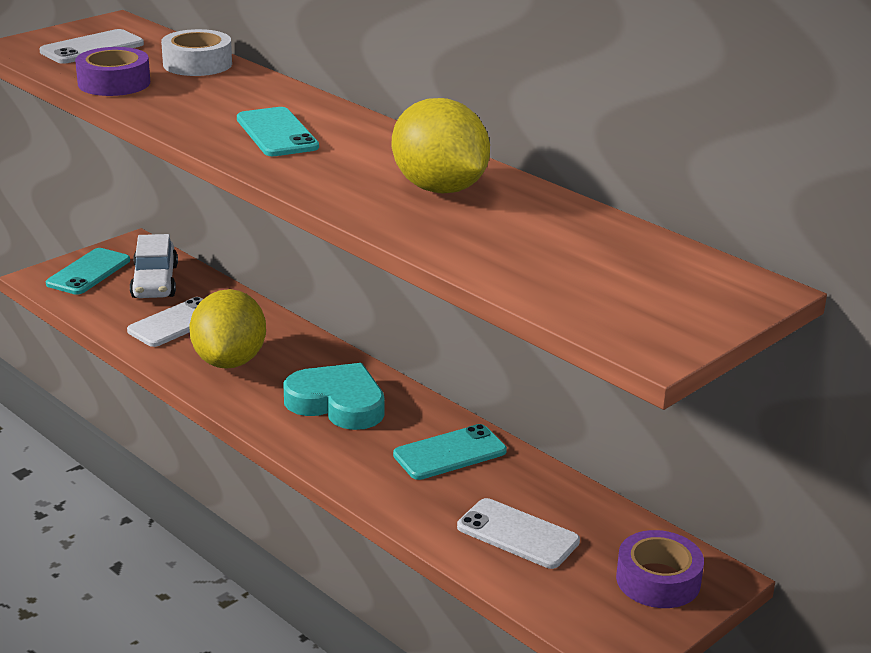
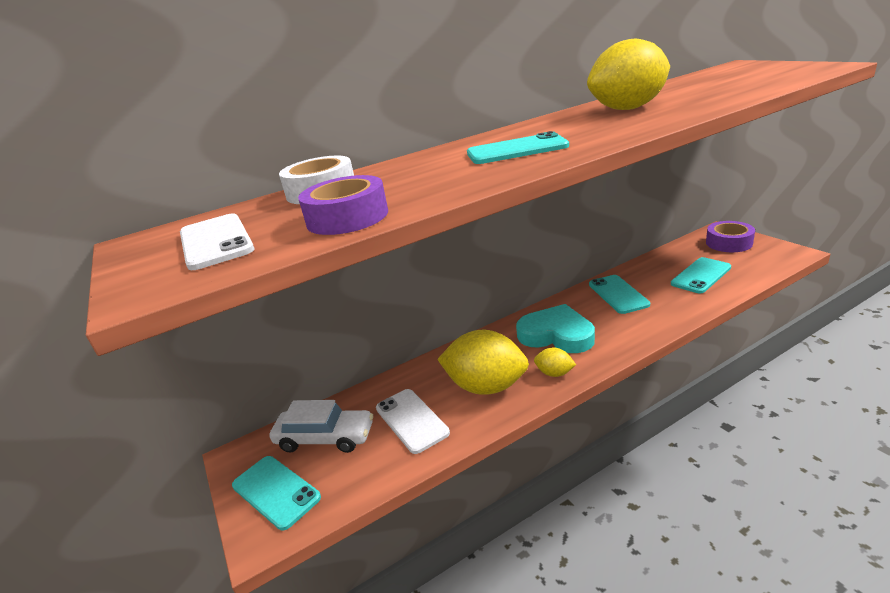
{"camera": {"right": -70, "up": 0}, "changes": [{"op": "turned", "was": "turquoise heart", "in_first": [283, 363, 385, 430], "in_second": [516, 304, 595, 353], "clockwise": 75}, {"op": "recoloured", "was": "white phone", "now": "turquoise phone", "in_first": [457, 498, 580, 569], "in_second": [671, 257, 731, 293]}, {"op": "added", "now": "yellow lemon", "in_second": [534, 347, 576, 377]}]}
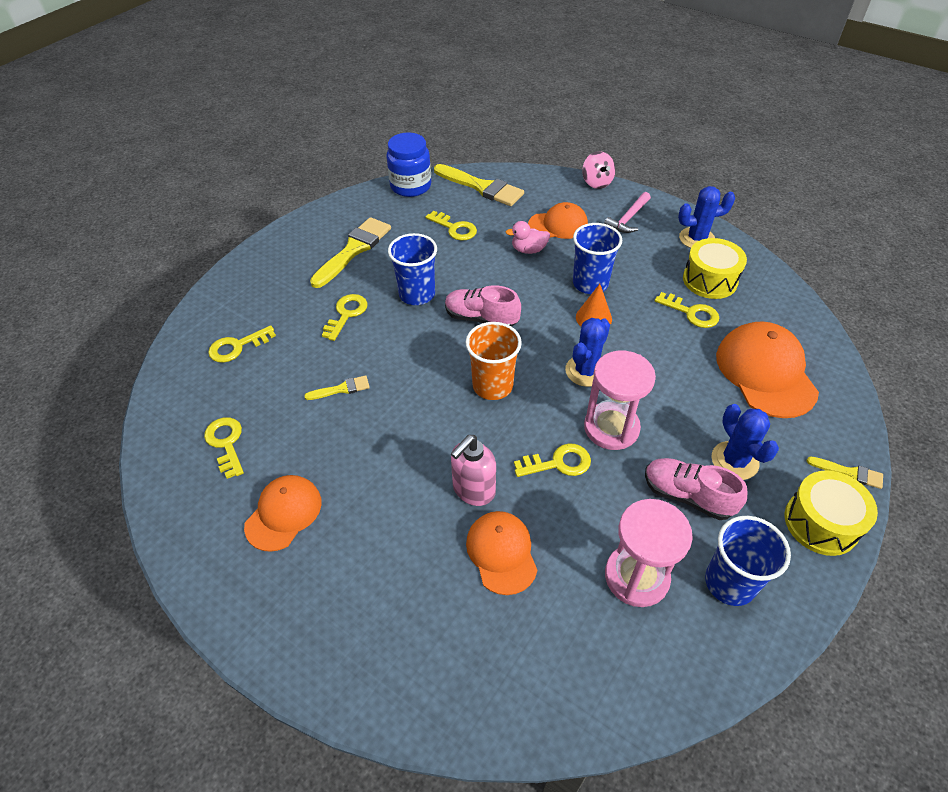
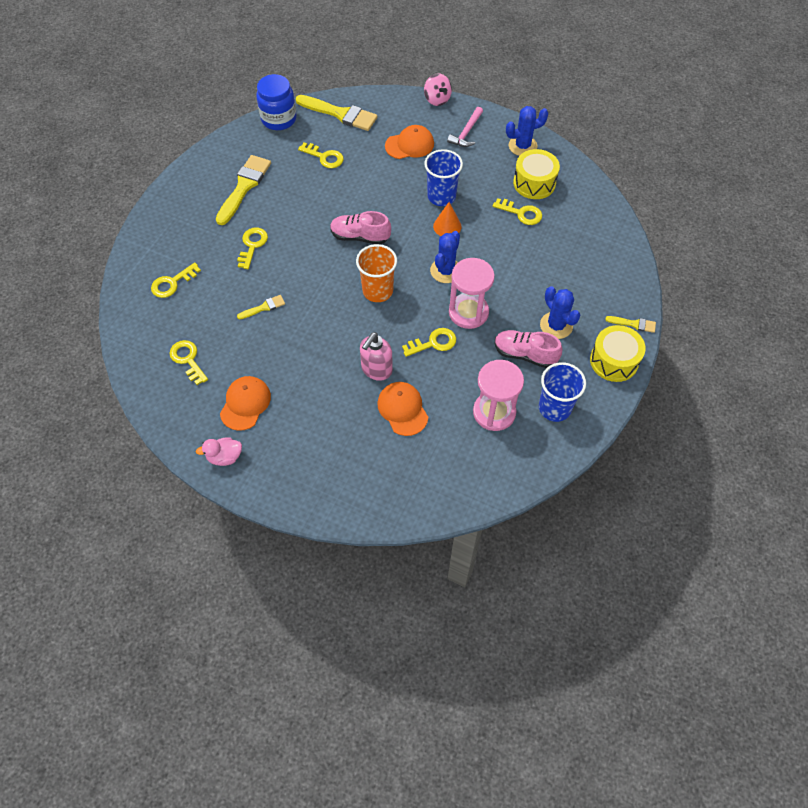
{"camera": {"right": -10, "up": 10}, "changes": [{"op": "moved", "was": "pink duck", "in_first": [505, 221, 550, 254], "in_second": [196, 438, 242, 466]}, {"op": "removed", "was": "blue cup", "in_first": [388, 233, 437, 305]}, {"op": "removed", "was": "orange cap", "in_first": [716, 321, 819, 418]}]}
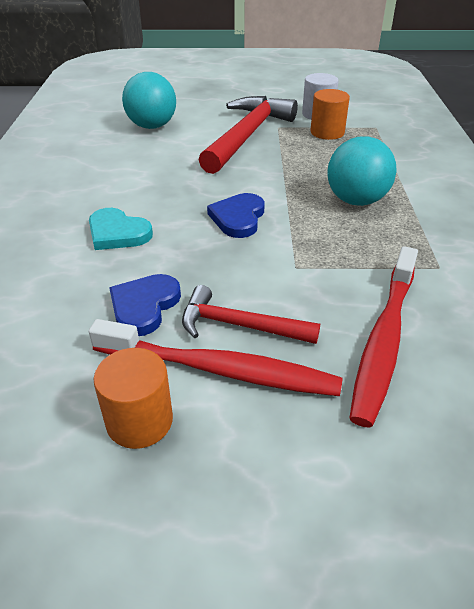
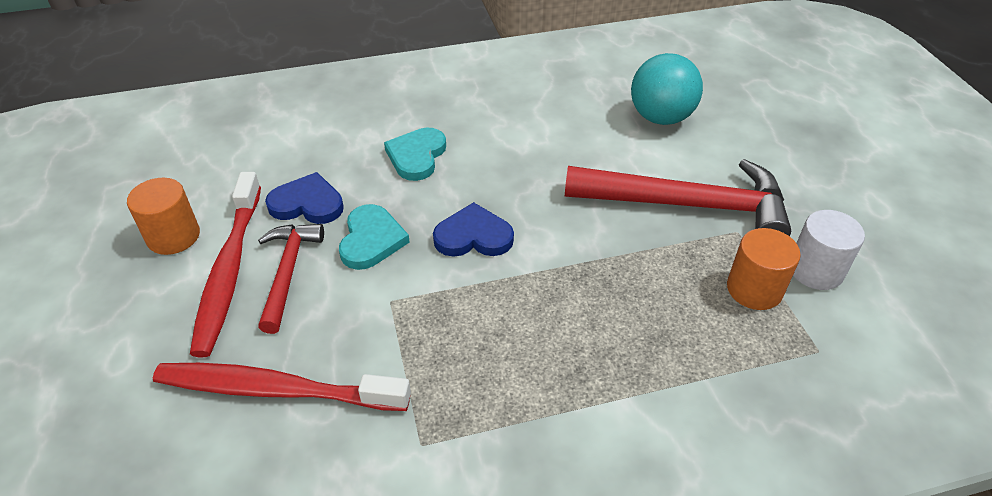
{"camera": {"right": 75, "up": 5}, "changes": [{"op": "removed", "was": "turquoise ball", "in_first": [327, 136, 396, 206]}, {"op": "added", "now": "turquoise heart", "in_second": [339, 204, 410, 270]}]}
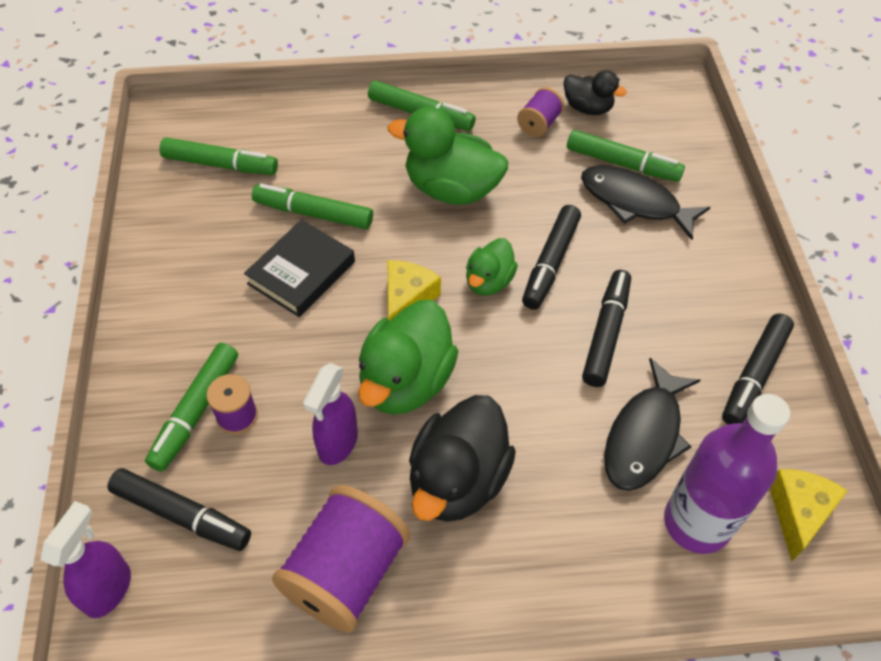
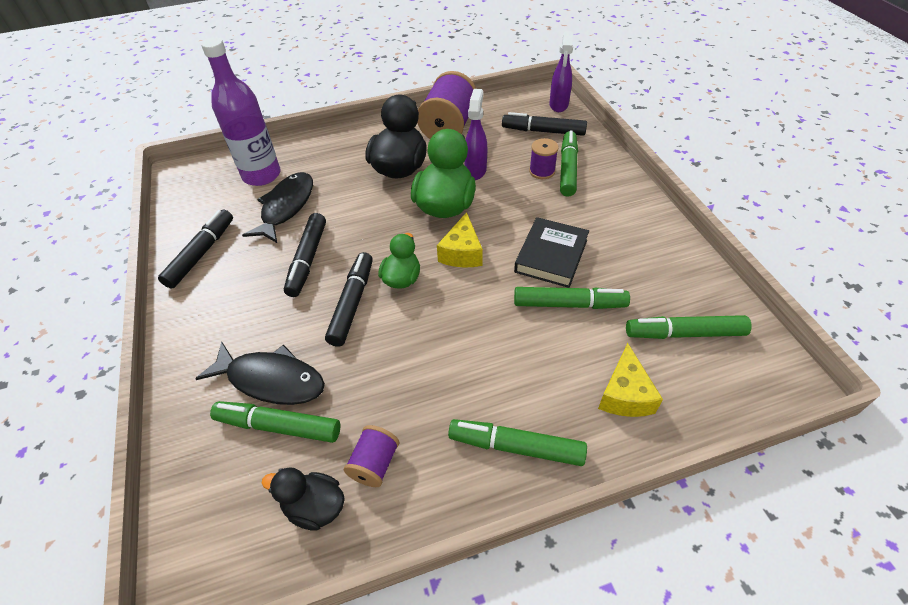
{"camera": {"right": 170, "up": -5}, "changes": [{"op": "removed", "was": "green duck", "in_first": [388, 107, 508, 205]}, {"op": "moved", "was": "yellow cheese", "in_first": [770, 469, 848, 562], "in_second": [598, 343, 663, 417]}]}
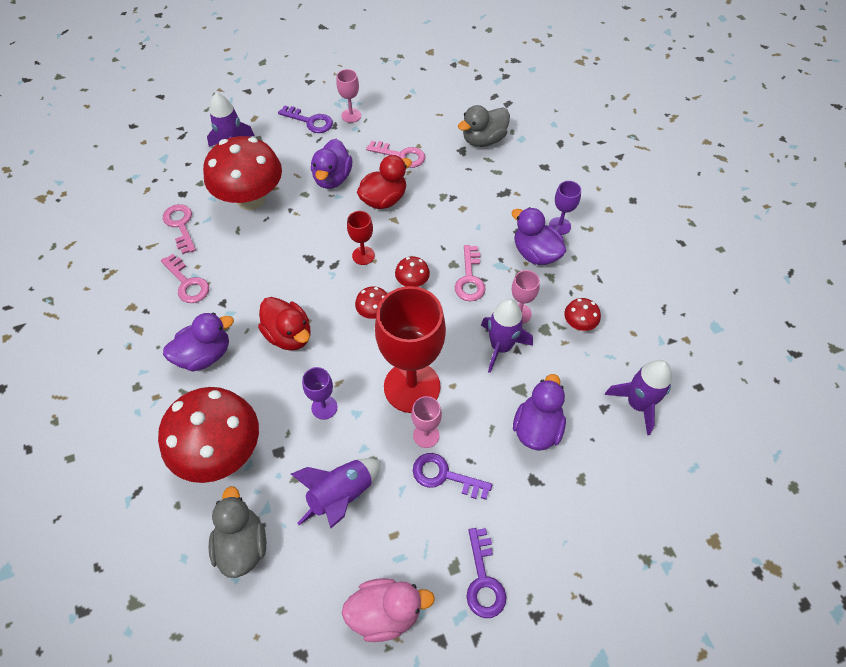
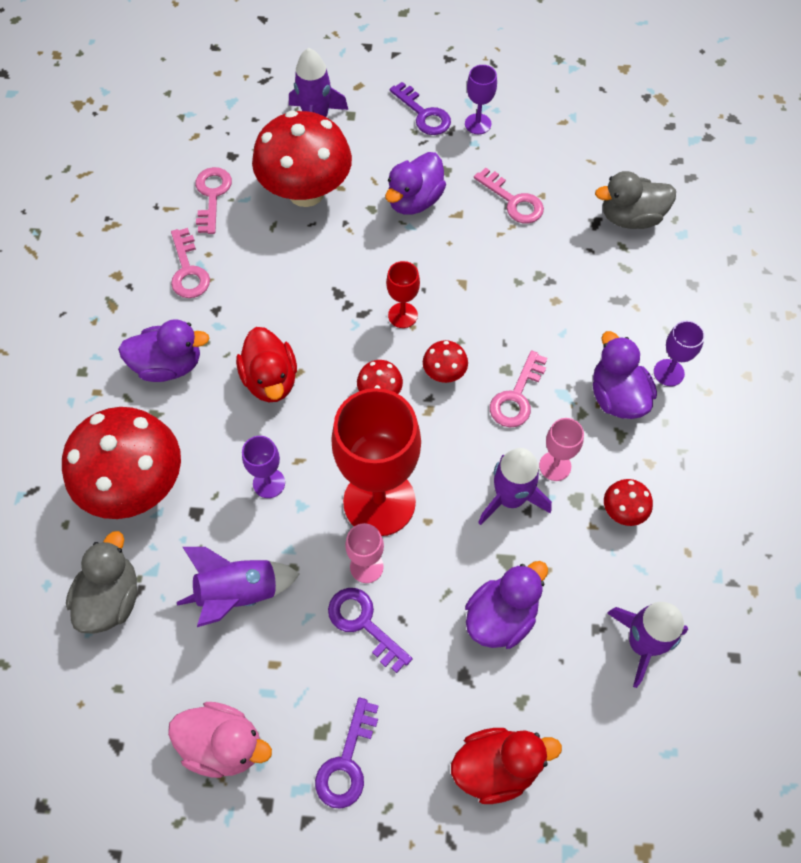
{"camera": {"right": 25, "up": 5}, "changes": [{"op": "recoloured", "was": "pink goblet", "now": "purple goblet", "in_first": [336, 69, 361, 123], "in_second": [465, 65, 497, 134]}, {"op": "moved", "was": "red duck", "in_first": [357, 155, 412, 209], "in_second": [451, 728, 562, 804]}]}
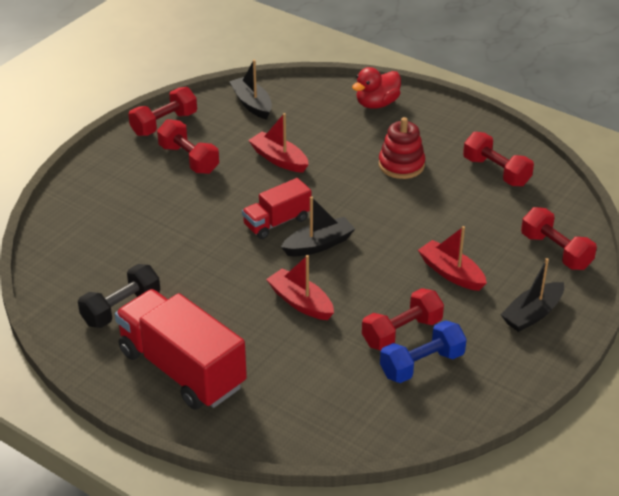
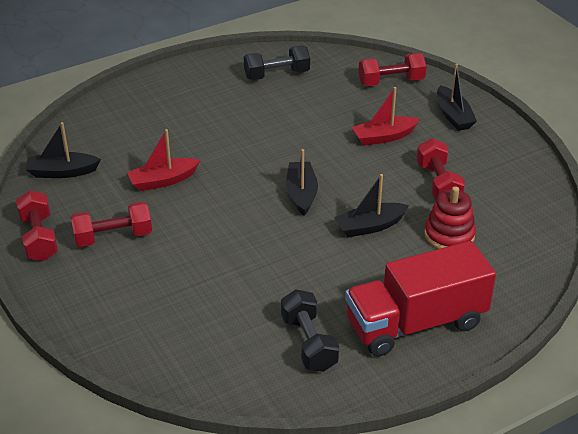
{"camera": {"right": -65, "up": 0}, "changes": [{"op": "removed", "was": "red duck", "in_first": [352, 67, 401, 109]}, {"op": "moved", "was": "red stacking toy", "in_first": [379, 117, 425, 179], "in_second": [424, 186, 476, 249]}, {"op": "recoloured", "was": "red dumbbell", "now": "black dumbbell", "in_first": [463, 132, 534, 187], "in_second": [244, 45, 310, 80]}, {"op": "removed", "was": "red truck", "in_first": [242, 178, 311, 239]}, {"op": "recoloured", "was": "red boat", "now": "black boat", "in_first": [266, 255, 334, 320], "in_second": [334, 174, 409, 237]}, {"op": "removed", "was": "blue dumbbell", "in_first": [380, 320, 467, 383]}]}
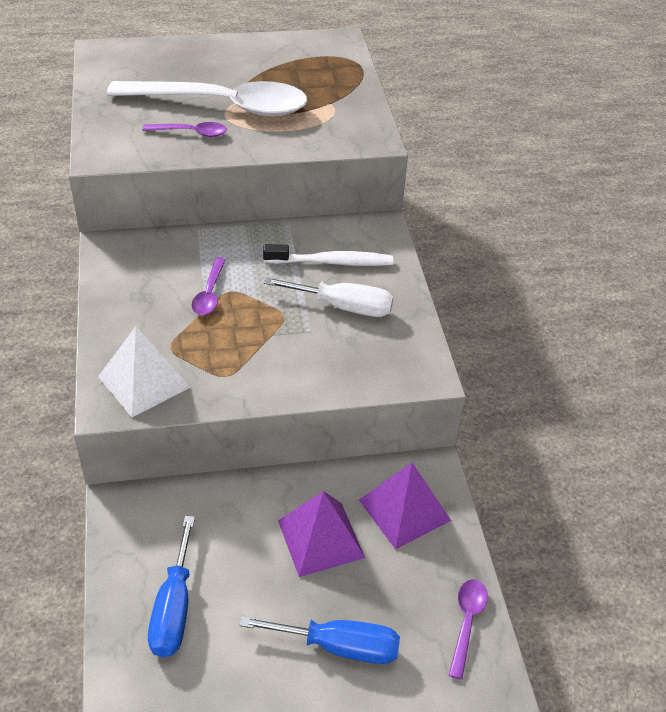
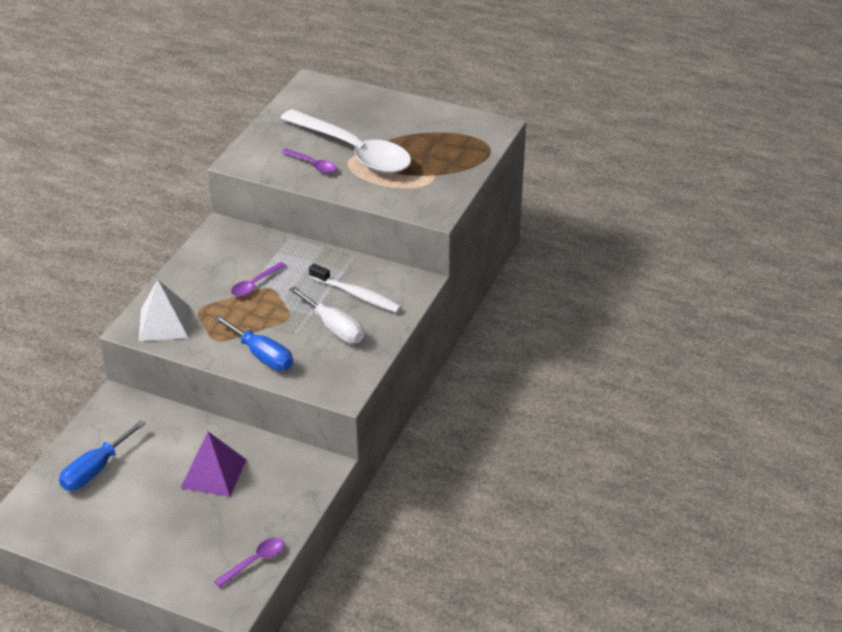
{"camera": {"right": 35, "up": -5}, "changes": [{"op": "removed", "was": "purple pyramid", "in_first": [359, 462, 451, 549]}, {"op": "moved", "was": "blue screwdriver", "in_first": [240, 616, 400, 664], "in_second": [213, 315, 293, 371]}]}
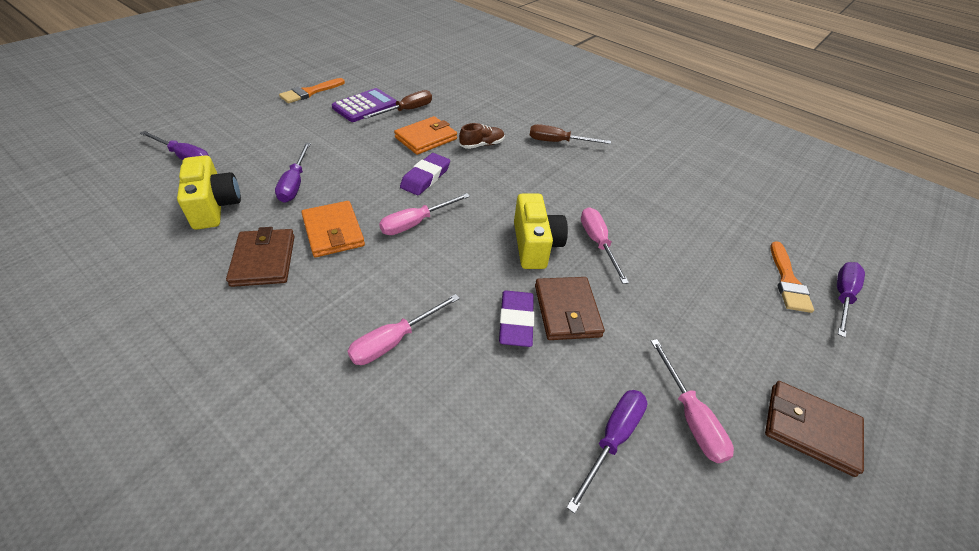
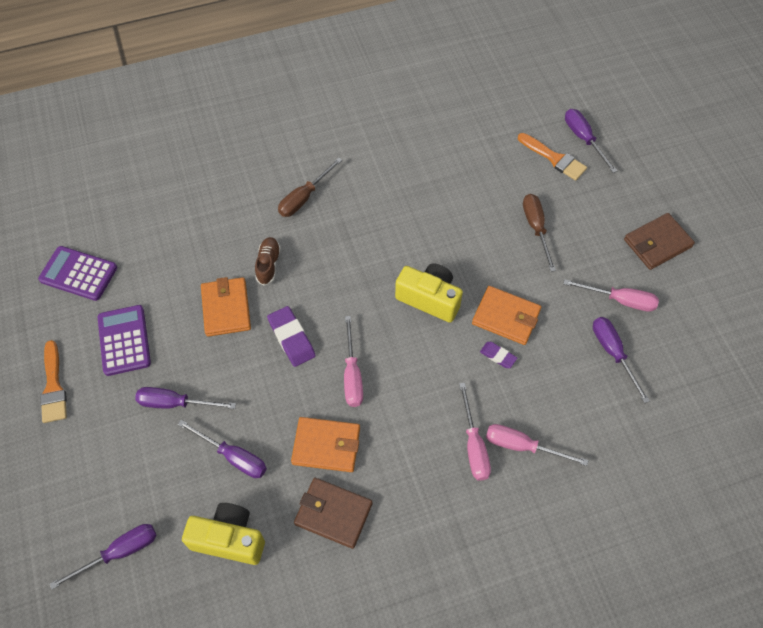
{"camera": {"right": -55, "up": 15}, "changes": [{"op": "moved", "was": "brown screwdriver", "in_first": [363, 90, 432, 119], "in_second": [523, 194, 556, 272]}, {"op": "moved", "was": "pink screwdriver", "in_first": [581, 207, 629, 284], "in_second": [486, 424, 589, 466]}, {"op": "recoloured", "was": "brown wallet", "now": "orange wallet", "in_first": [535, 277, 605, 340], "in_second": [472, 286, 541, 345]}, {"op": "resized", "was": "purple eraser", "in_first": [499, 291, 534, 347], "in_second": [480, 342, 517, 368], "ratio": 0.58}, {"op": "added", "now": "purple calculator", "in_second": [38, 246, 117, 301]}, {"op": "added", "now": "purple screwdriver", "in_second": [135, 387, 236, 409]}]}
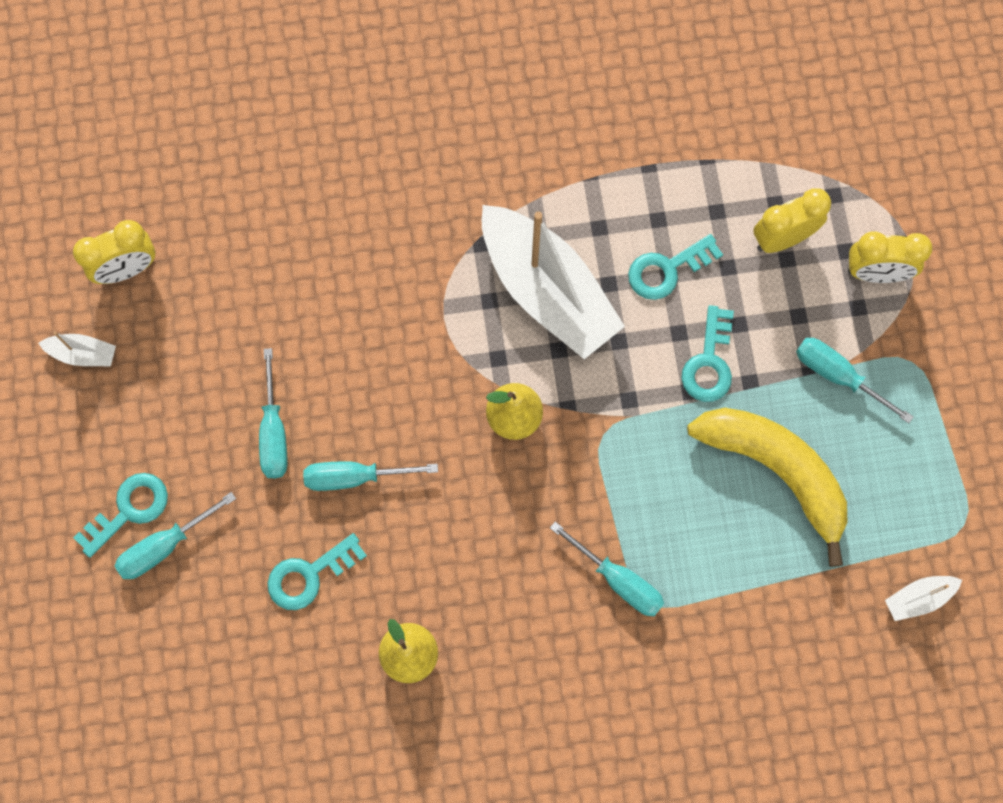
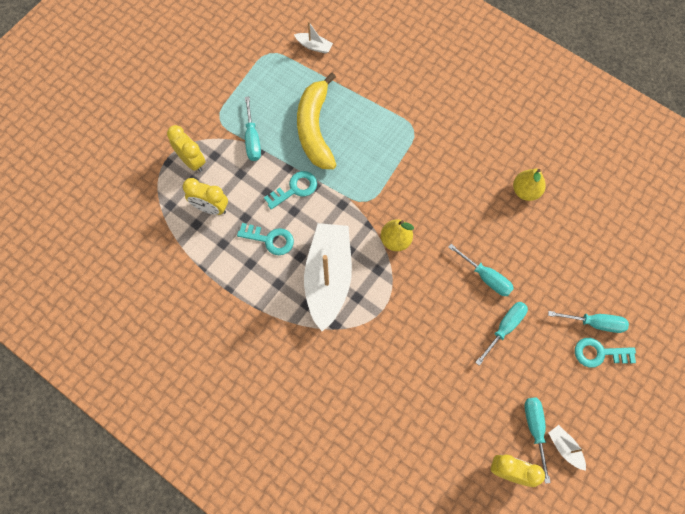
{"camera": {"right": -135, "up": -5}, "changes": [{"op": "moved", "was": "turquoise screwdriver", "in_first": [550, 522, 664, 616], "in_second": [525, 398, 551, 484]}, {"op": "removed", "was": "turquoise key", "in_first": [267, 533, 367, 610]}]}
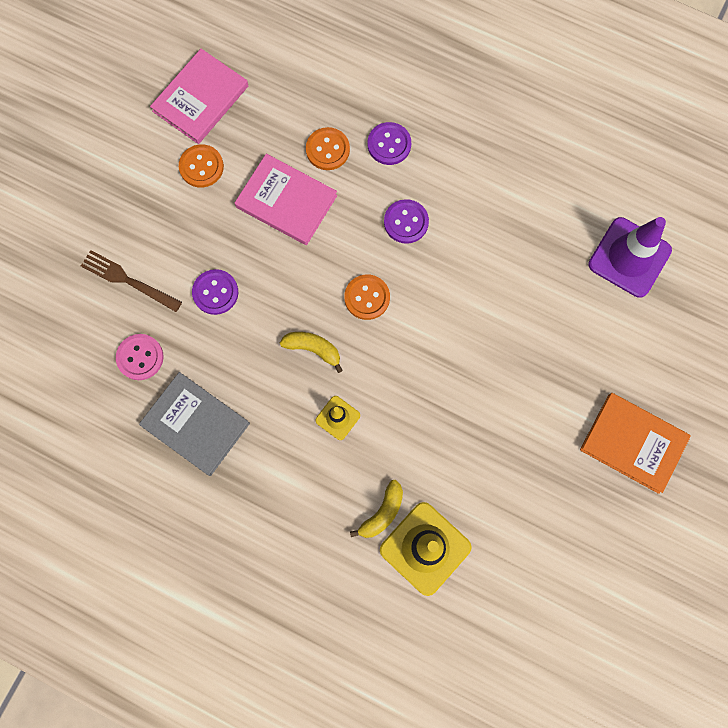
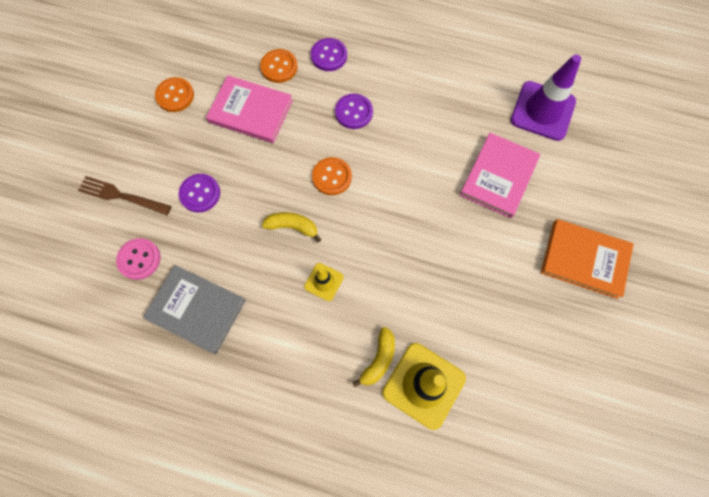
{"camera": {"right": -10, "up": -5}, "changes": [{"op": "moved", "was": "pink book", "in_first": [150, 49, 248, 144], "in_second": [460, 133, 540, 218]}]}
